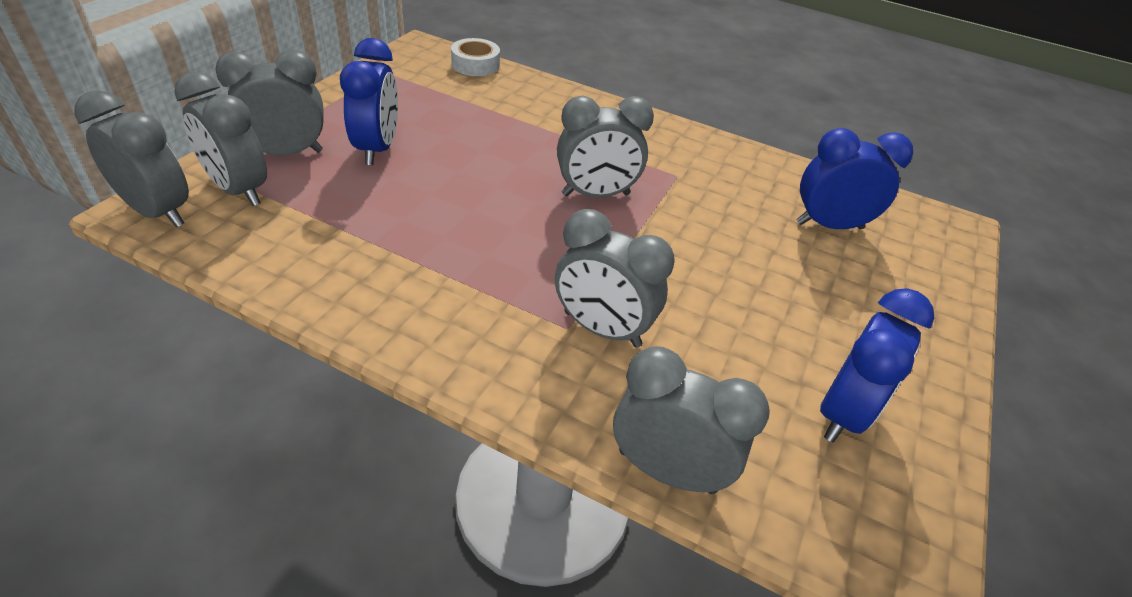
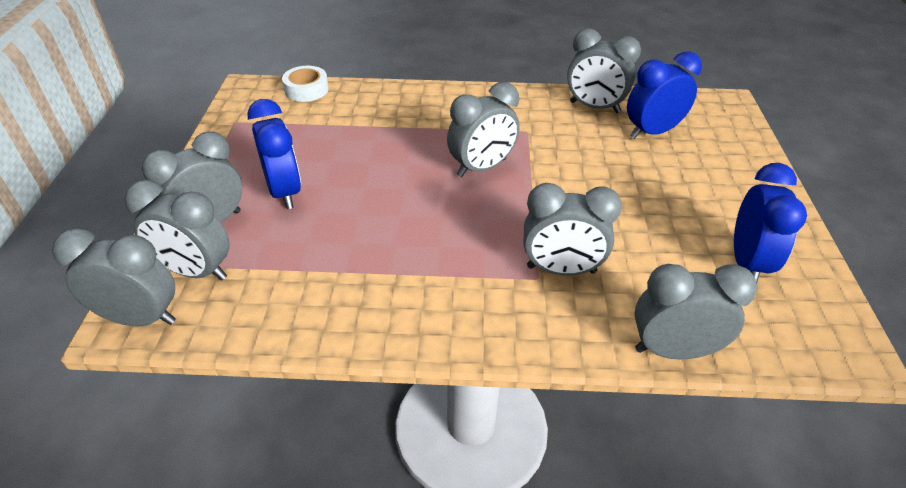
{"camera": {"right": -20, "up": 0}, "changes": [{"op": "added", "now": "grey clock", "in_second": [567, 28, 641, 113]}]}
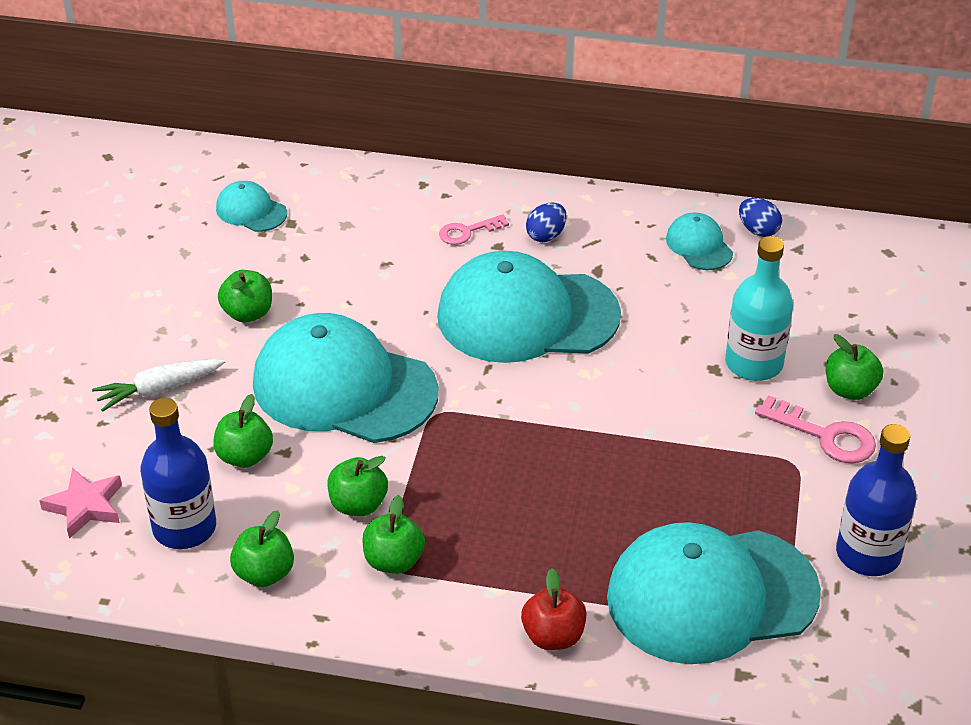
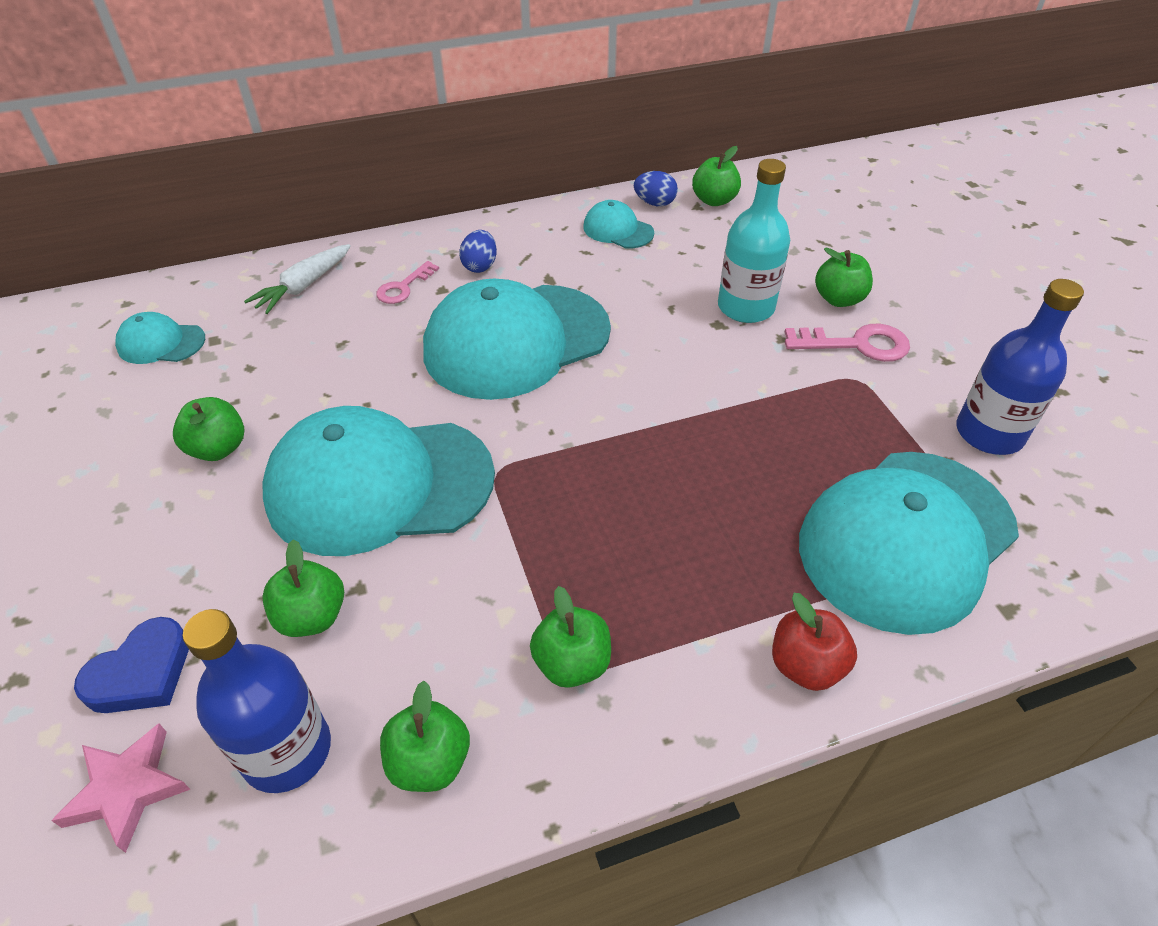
{"camera": {"right": -30, "up": 5}, "changes": [{"op": "moved", "was": "white carrot", "in_first": [92, 359, 225, 412], "in_second": [244, 244, 351, 314]}, {"op": "moved", "was": "green apple", "in_first": [327, 456, 388, 516], "in_second": [692, 146, 741, 206]}, {"op": "added", "now": "blue heart", "in_second": [74, 617, 189, 713]}]}
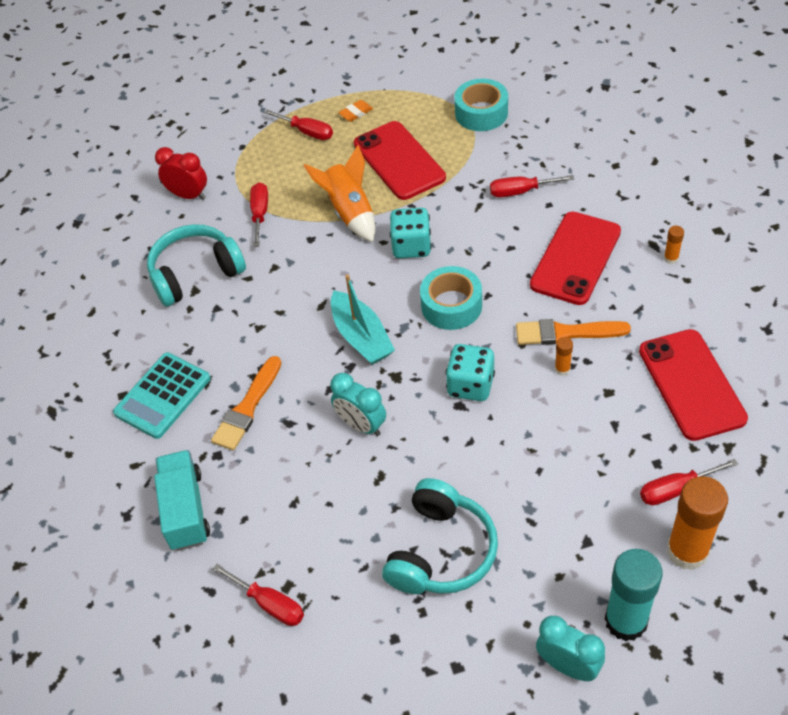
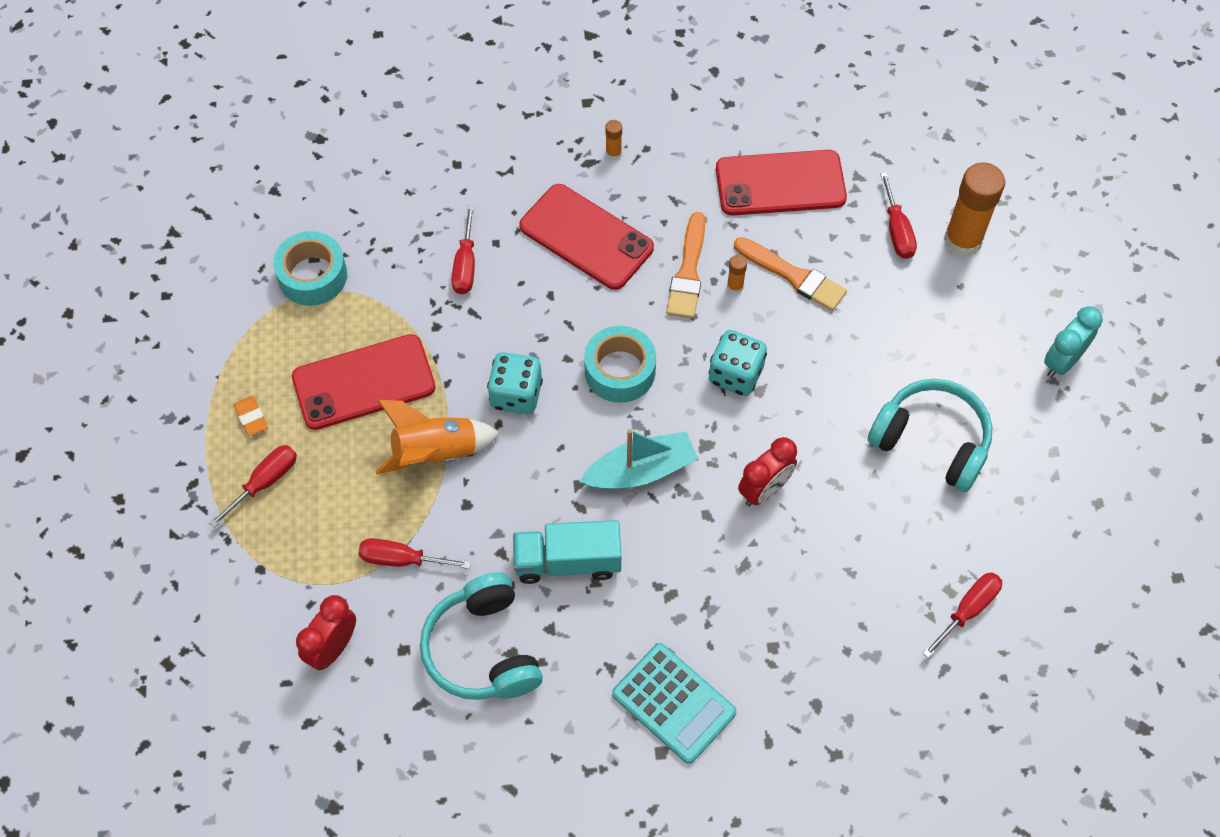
{"camera": {"right": -85, "up": 10}, "changes": [{"op": "moved", "was": "orange brush", "in_first": [211, 356, 282, 450], "in_second": [734, 237, 847, 311]}, {"op": "recoloured", "was": "turquoise clock", "now": "red clock", "in_first": [330, 373, 386, 436], "in_second": [738, 437, 797, 506]}, {"op": "moved", "was": "turquoise truck", "in_first": [154, 450, 210, 551], "in_second": [513, 520, 621, 584]}, {"op": "removed", "was": "turquoise glue stick", "in_first": [605, 549, 663, 641]}]}
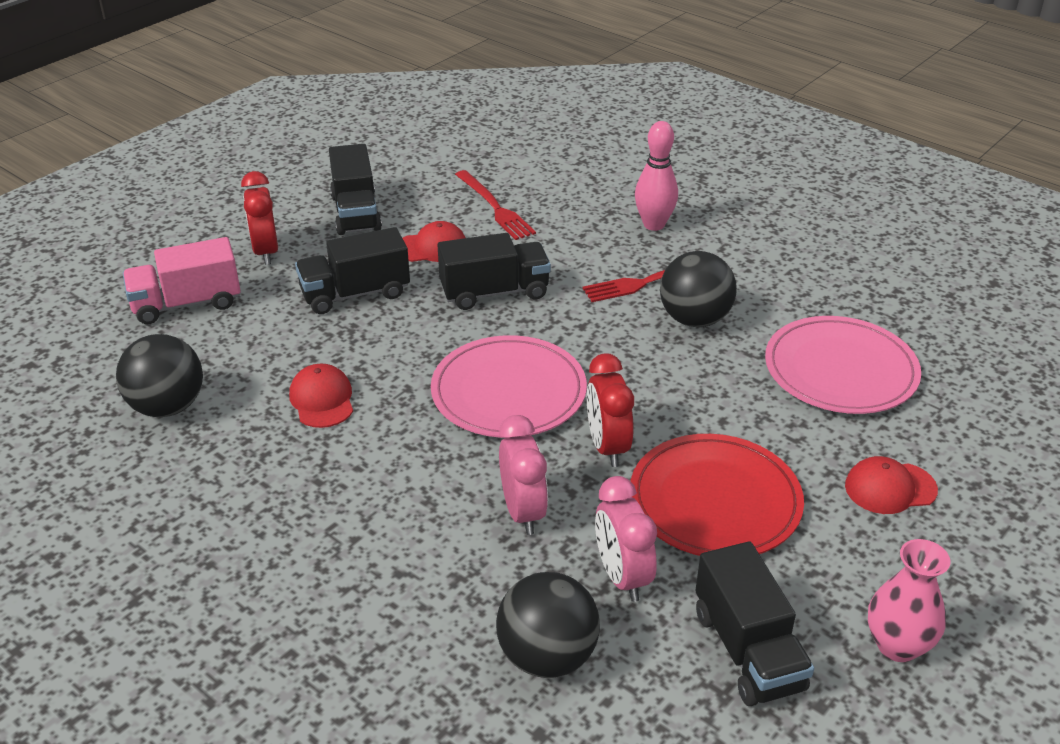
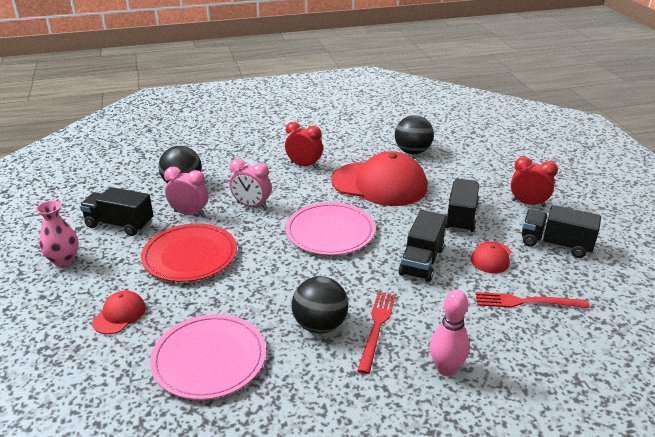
{"camera": {"right": 125, "up": -5}, "changes": [{"op": "removed", "was": "pink truck", "in_first": [123, 237, 241, 324]}, {"op": "moved", "was": "red clock", "in_first": [587, 353, 634, 467], "in_second": [285, 122, 323, 169]}, {"op": "resized", "was": "red cap", "in_first": [289, 363, 353, 428], "in_second": [331, 151, 427, 206], "ratio": 2.24}]}
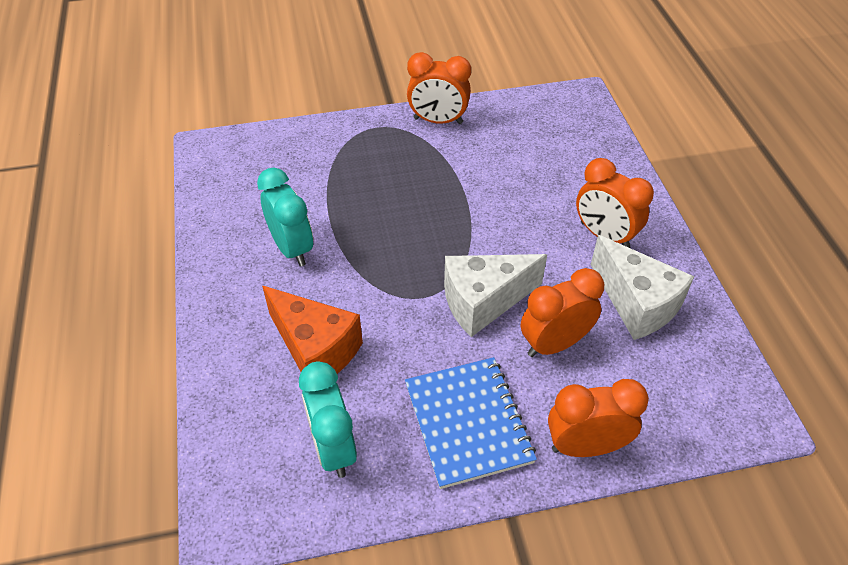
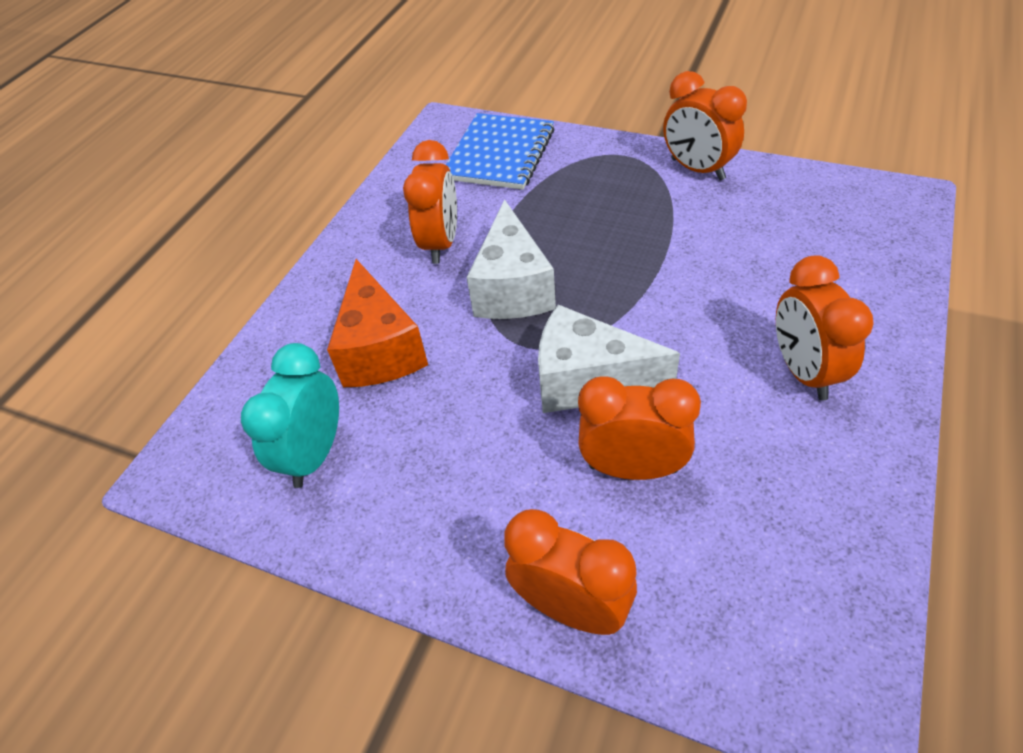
{"camera": {"right": 40, "up": 0}, "changes": [{"op": "recoloured", "was": "turquoise clock", "now": "orange clock", "in_first": [257, 167, 313, 266], "in_second": [403, 140, 457, 264]}, {"op": "moved", "was": "white cheese", "in_first": [591, 235, 694, 340], "in_second": [467, 200, 556, 319]}, {"op": "moved", "was": "blue notebook", "in_first": [405, 357, 537, 489], "in_second": [446, 113, 555, 190]}]}
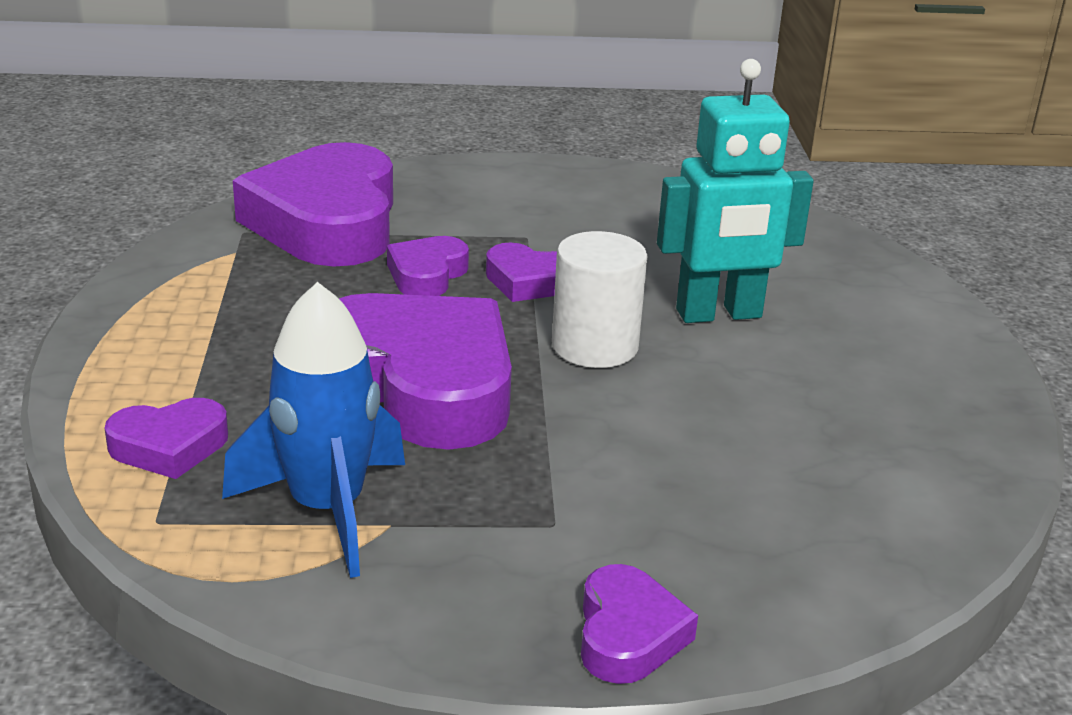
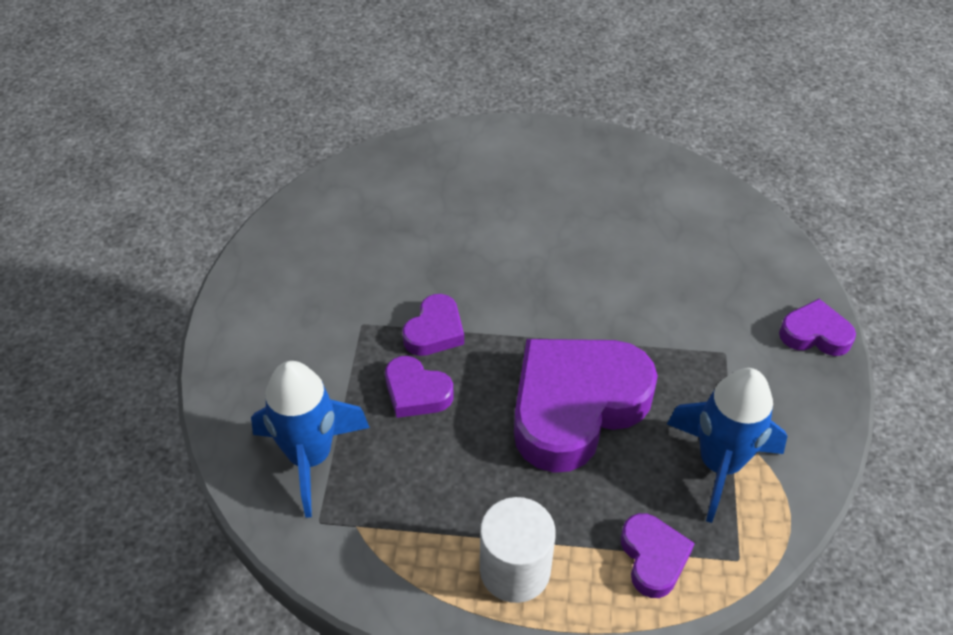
{"camera": {"right": -80, "up": 20}, "changes": [{"op": "removed", "was": "turquoise robot", "in_first": [657, 59, 814, 323]}, {"op": "replaced", "was": "purple heart", "now": "blue rocket", "in_first": [233, 142, 393, 267], "in_second": [251, 361, 370, 518]}, {"op": "moved", "was": "white cylinder", "in_first": [552, 231, 647, 368], "in_second": [480, 497, 556, 603]}]}
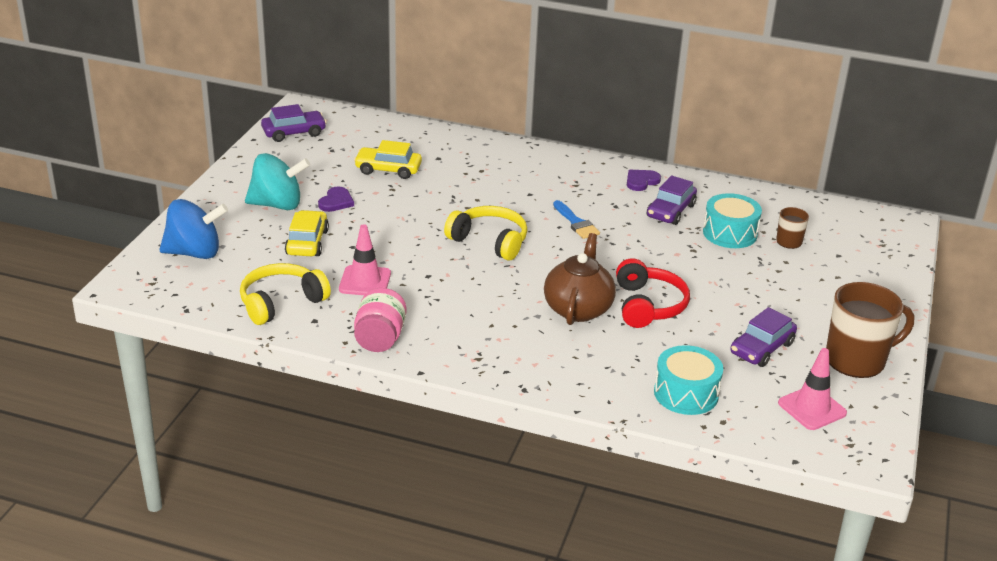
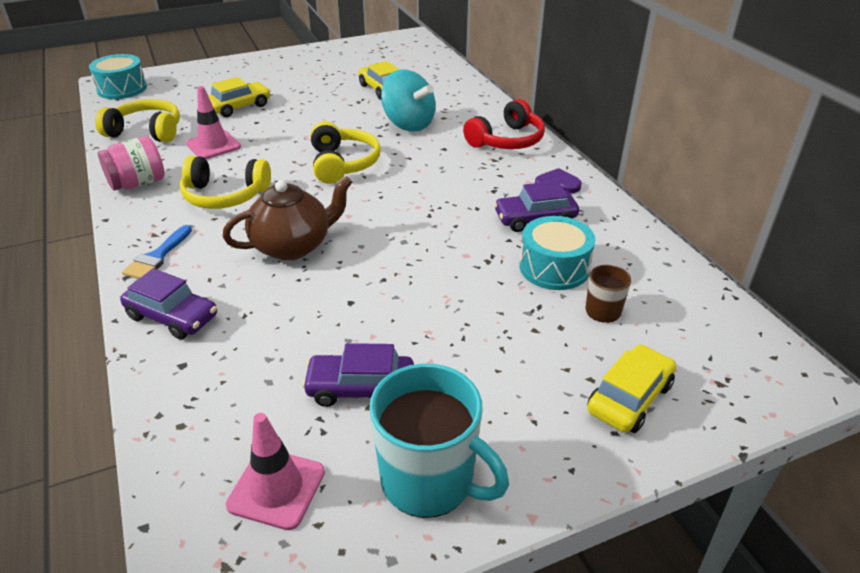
{"camera": {"right": 50, "up": 5}, "changes": [{"op": "moved", "was": "purple car", "in_first": [261, 104, 327, 142], "in_second": [120, 268, 217, 340]}, {"op": "moved", "was": "turquoise spinning top", "in_first": [245, 153, 310, 210], "in_second": [381, 69, 436, 132]}, {"op": "removed", "was": "purple heart", "in_first": [318, 186, 354, 212]}, {"op": "removed", "was": "blue spinning top", "in_first": [159, 199, 228, 259]}, {"op": "moved", "was": "blue brush", "in_first": [553, 200, 600, 239], "in_second": [122, 225, 192, 279]}, {"op": "moved", "was": "red headphones", "in_first": [616, 258, 690, 328], "in_second": [463, 99, 545, 149]}, {"op": "recoloured", "was": "brown mug", "now": "turquoise mug", "in_first": [826, 282, 915, 378], "in_second": [369, 363, 509, 518]}, {"op": "moved", "was": "turquoise drum", "in_first": [654, 345, 723, 415], "in_second": [89, 54, 147, 99]}, {"op": "added", "now": "yellow headphones", "in_second": [180, 156, 271, 209]}, {"op": "added", "now": "yellow car", "in_second": [587, 344, 676, 433]}]}
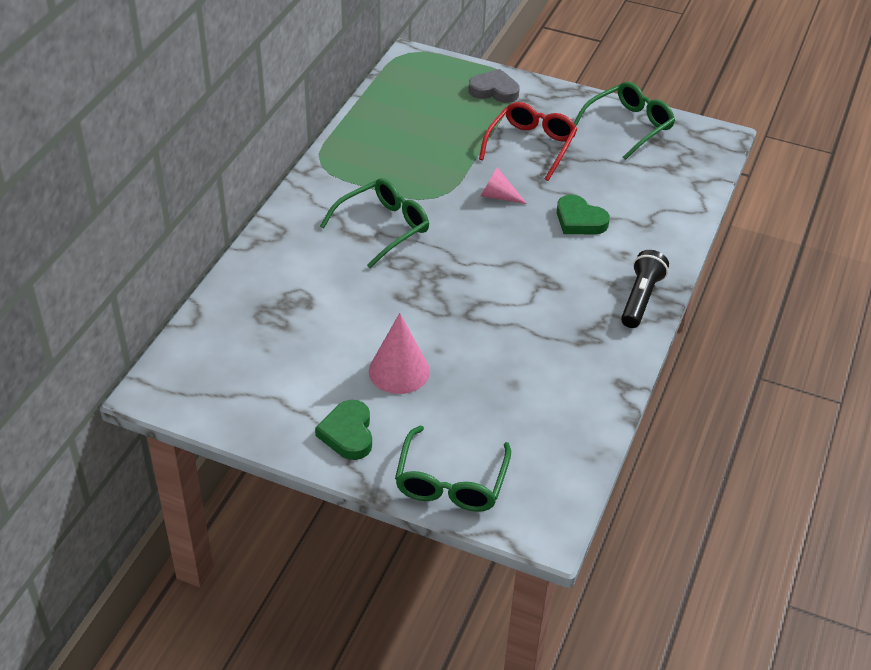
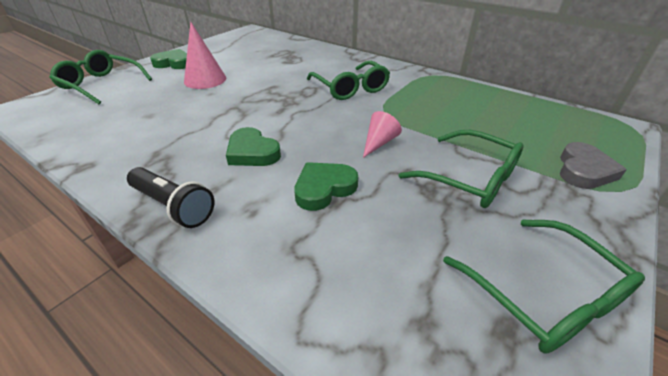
{"camera": {"right": 105, "up": -5}, "changes": [{"op": "recoloured", "was": "red glasses", "now": "green glasses", "in_first": [479, 102, 577, 181], "in_second": [399, 130, 524, 208]}, {"op": "added", "now": "green heart", "in_second": [226, 127, 281, 166]}]}
